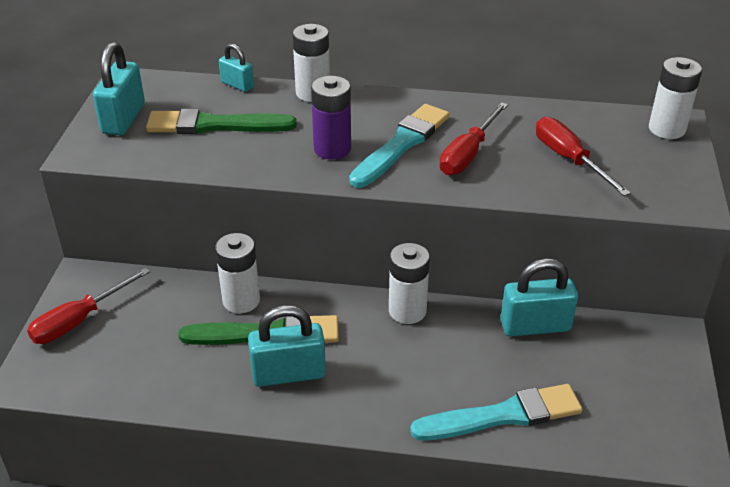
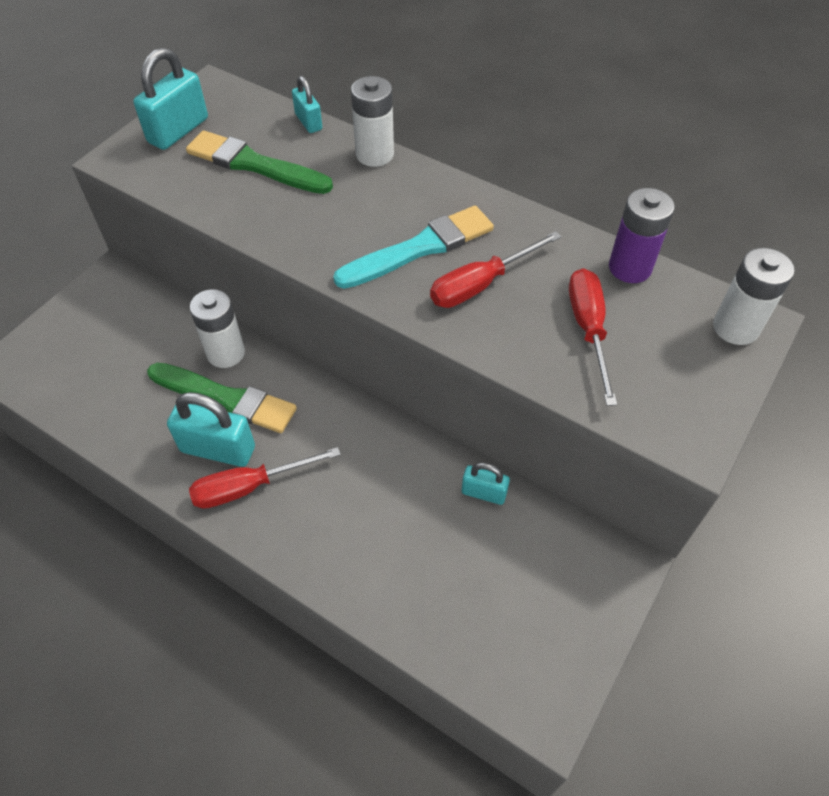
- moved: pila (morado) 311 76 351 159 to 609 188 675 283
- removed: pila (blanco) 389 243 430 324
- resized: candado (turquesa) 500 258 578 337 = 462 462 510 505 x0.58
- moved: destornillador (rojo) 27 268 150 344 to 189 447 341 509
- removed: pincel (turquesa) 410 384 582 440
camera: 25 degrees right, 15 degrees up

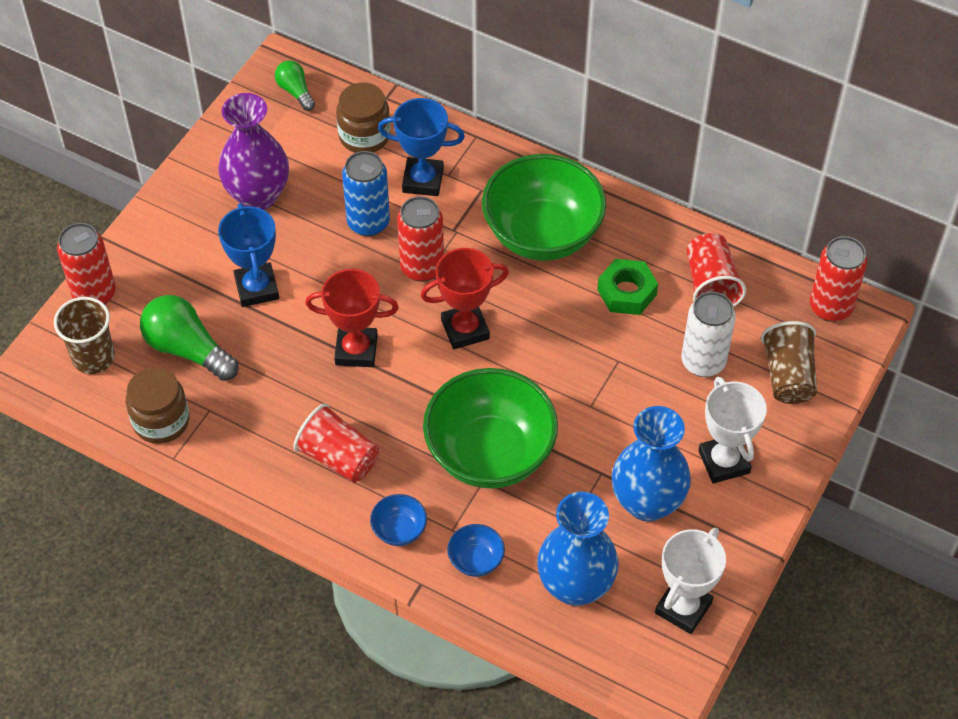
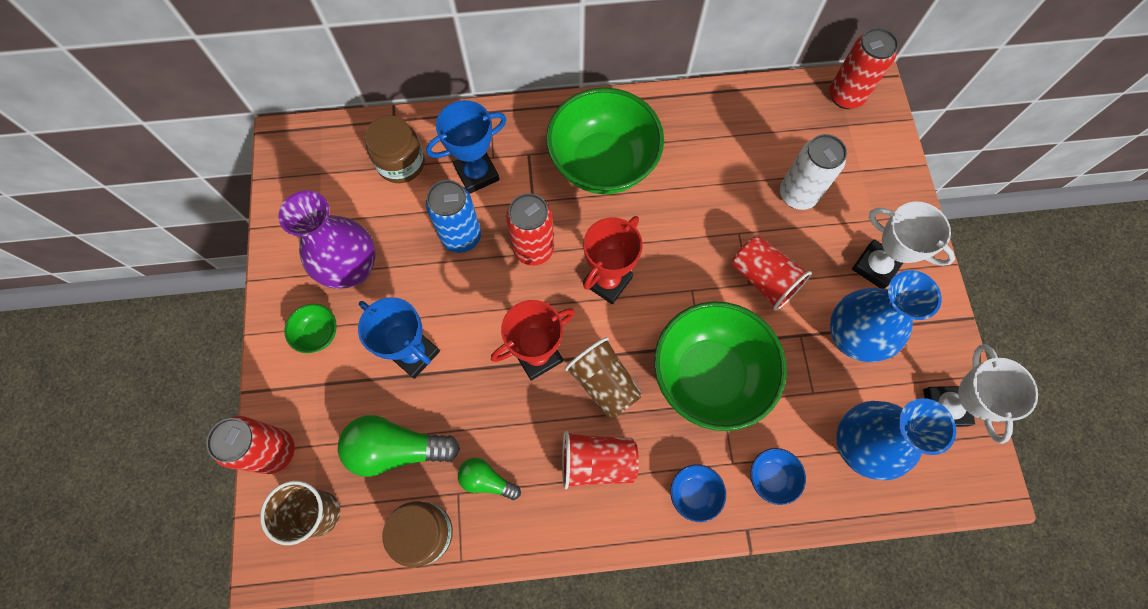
- moved: bombilla (verde) 275 61 315 111 to 458 458 521 500
- moved: vaso (rojo) 686 233 746 307 to 732 236 812 311
- removed: tuerca (verde) 597 259 658 315
- moved: vaso (marrón) 761 321 817 404 to 565 337 642 419
- added: cuenco (verde) 284 304 337 353
camera: 35 degrees left, 15 degrees up

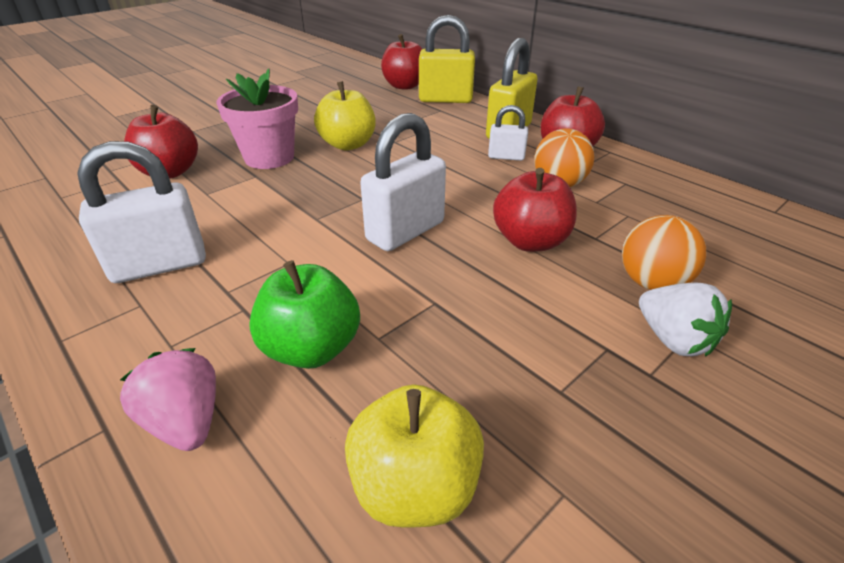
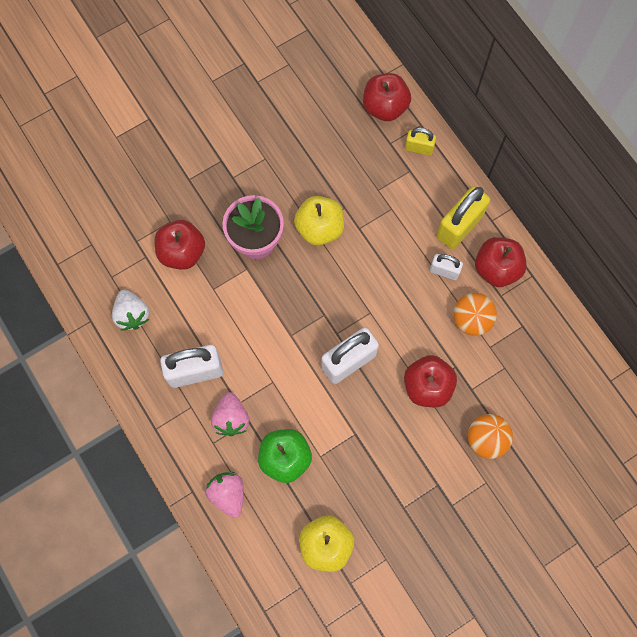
- resized: candado (amarillo) 419 15 475 103 = 405 128 436 156 x0.55
- moved: fresa (blanco) 639 283 732 357 to 112 289 149 331
- added: fresa (rosa) 211 392 249 436
camera: 10 degrees right, 35 degrees up

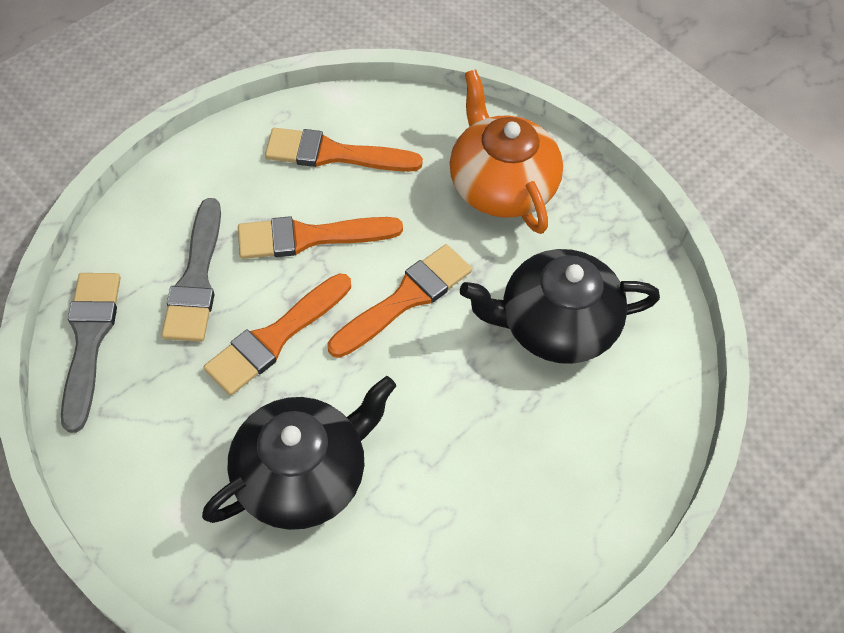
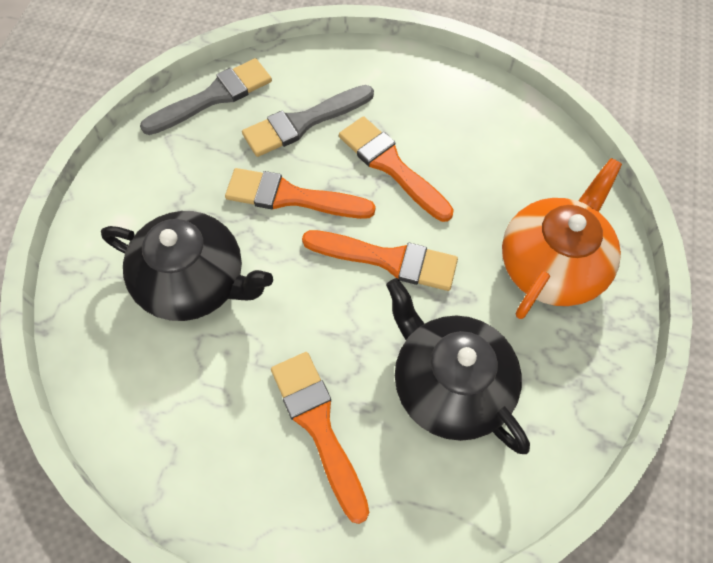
- moved: pincel (naranja) 265 128 423 172 to 271 352 369 524
camera: 60 degrees right, 5 degrees up

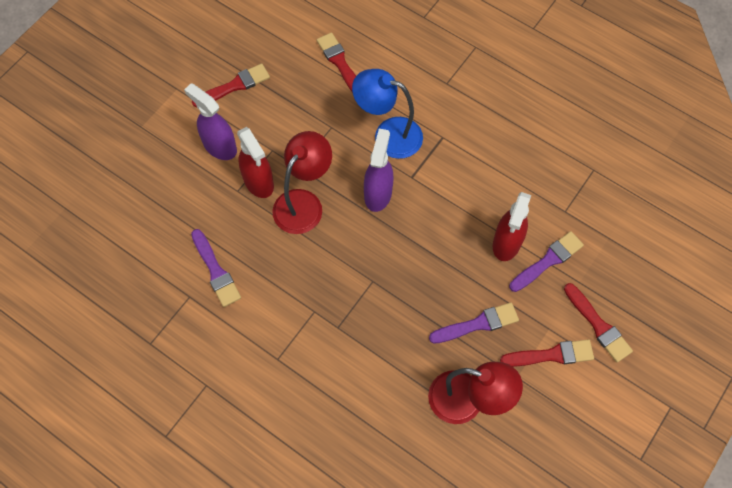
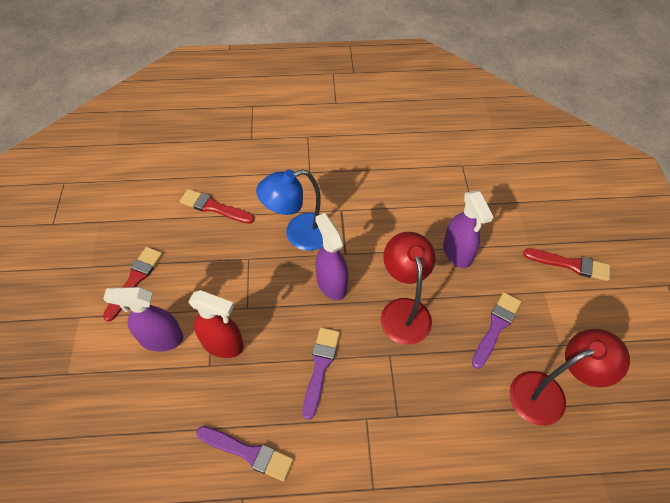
- moved: lámpara (rojo) 272 131 332 234 to 381 232 436 344
- recoloured: pulverizador (rojo) 493 192 531 261 to pulverizador (morado) 443 190 493 268
- moved: pincel (morado) 509 231 584 292 to 302 327 340 420
- removed: pincel (rojo) 500 339 594 367
camera: 40 degrees left, 10 degrees down

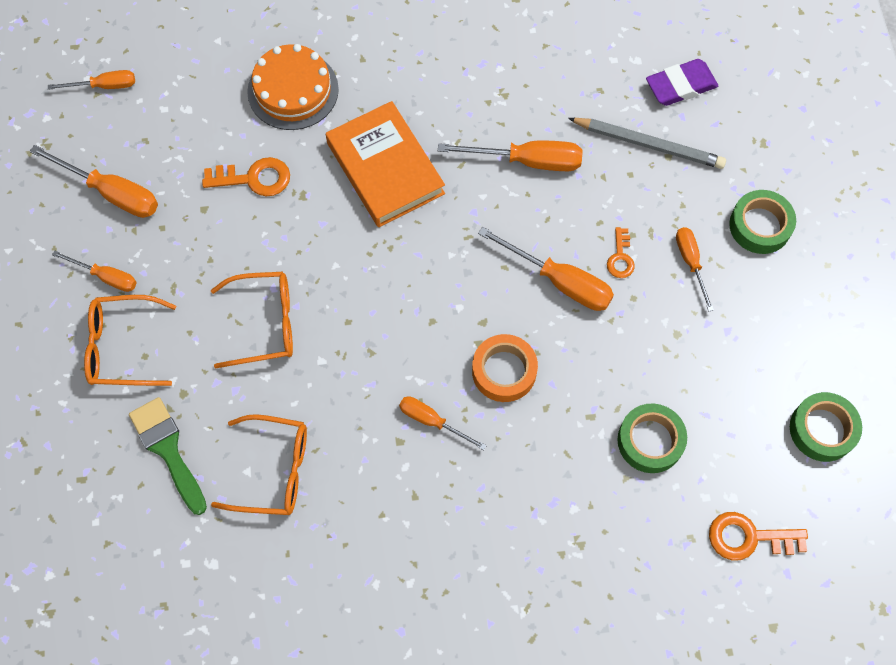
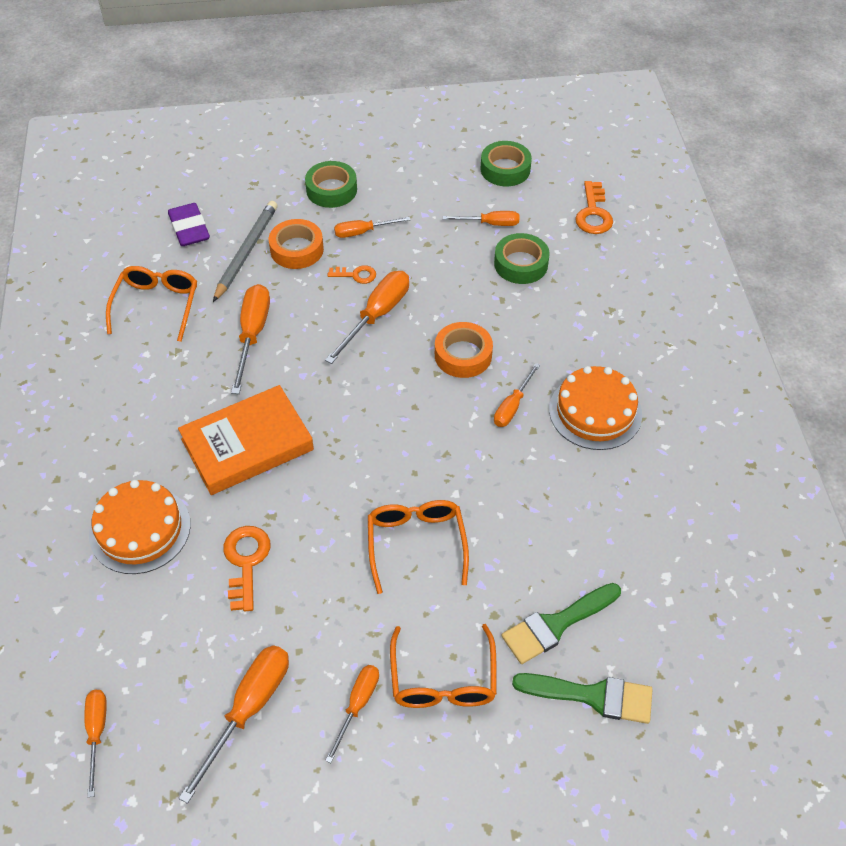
- moved: gafas (naranja) 211 414 307 515 to 106 266 197 342
- added: destornillador (naranja) 443 211 519 226
- added: cinta adhesiva (naranja) 269 219 324 269
- added: tarta (naranja) 549 366 642 450
- added: pincel (verde) 512 673 653 724
camera: 90 degrees left, 15 degrees down

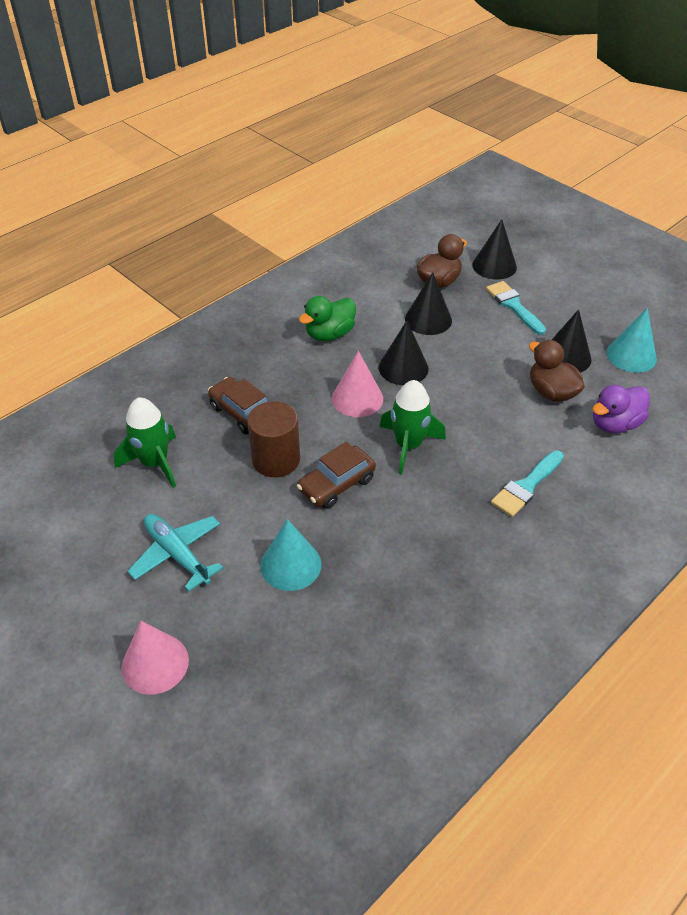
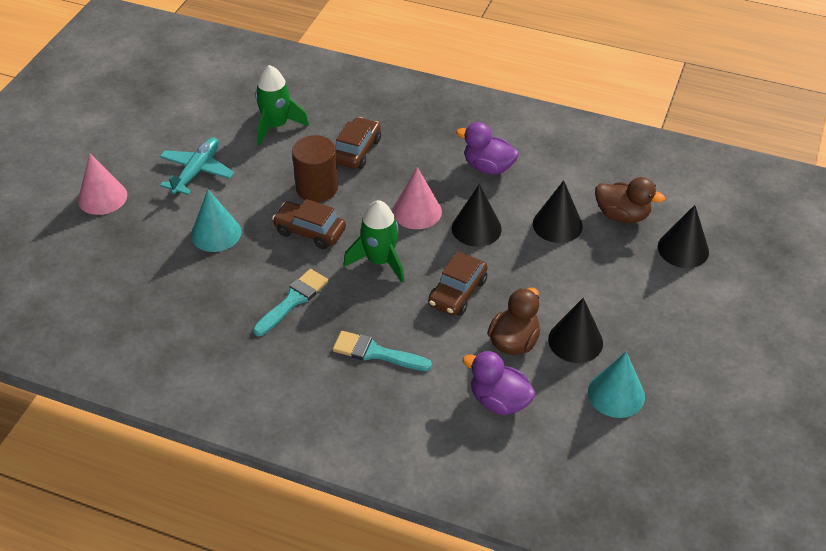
- moved: pincel (turquesa) 486 281 546 335 to 253 269 328 336
- recoloured: pato (verde) 299 296 356 341 to pato (morado) 456 122 519 174
- added: coche (marrón) 428 251 488 316
camera: 65 degrees right, 0 degrees up

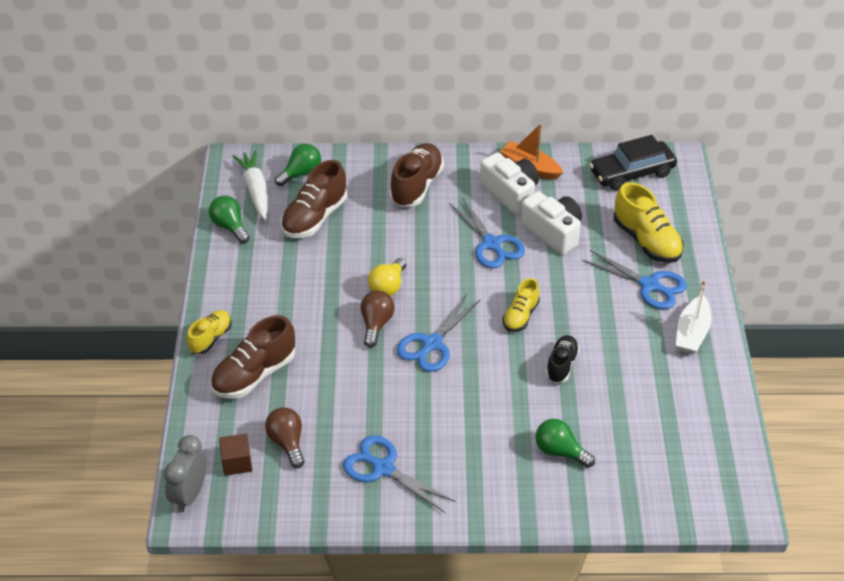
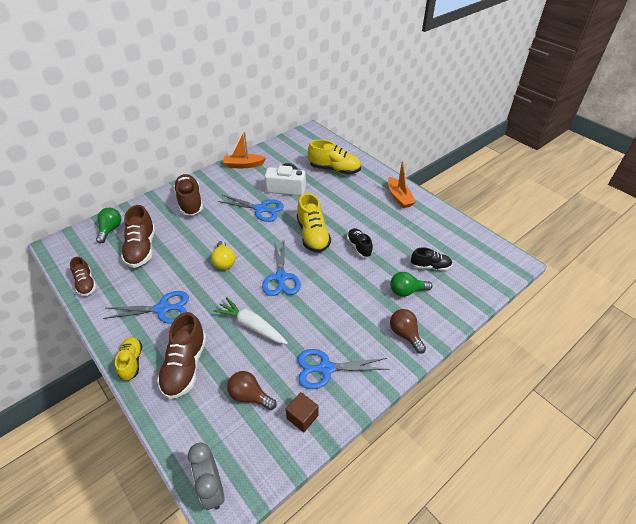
- removed: coche (negro) 589 135 677 191
- moved: zanahoria (blanco) 232 150 267 220 to 213 297 288 344
- removed: cámara (blanco) 480 153 539 215
- replaced: bombilla (verde) 209 196 250 243 to zapato (marrón) 70 257 96 296
- moved: tijeras (azul) 582 250 687 309 to 103 291 189 324
- resized: zapato (amarillo) 502 278 540 332 = 297 193 331 253 x1.64
- recoloured: barco (blanco) 676 280 711 354 to barco (naranja) 388 161 416 208
- moved: bombilla (marrón) 361 291 394 348 to 390 309 426 354
- moved: cubo (marrón) 219 434 252 476 to 286 392 319 433
- added: zapato (negro) 411 247 453 271
camera: 40 degrees left, 0 degrees up

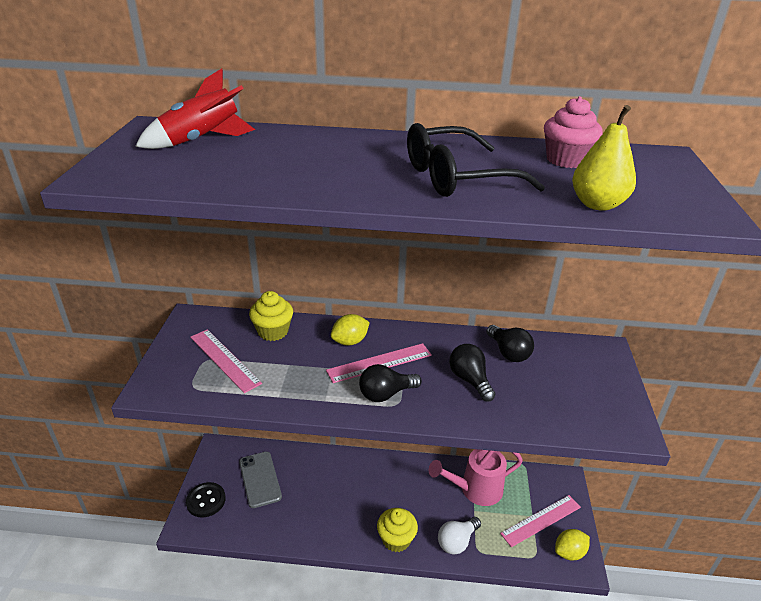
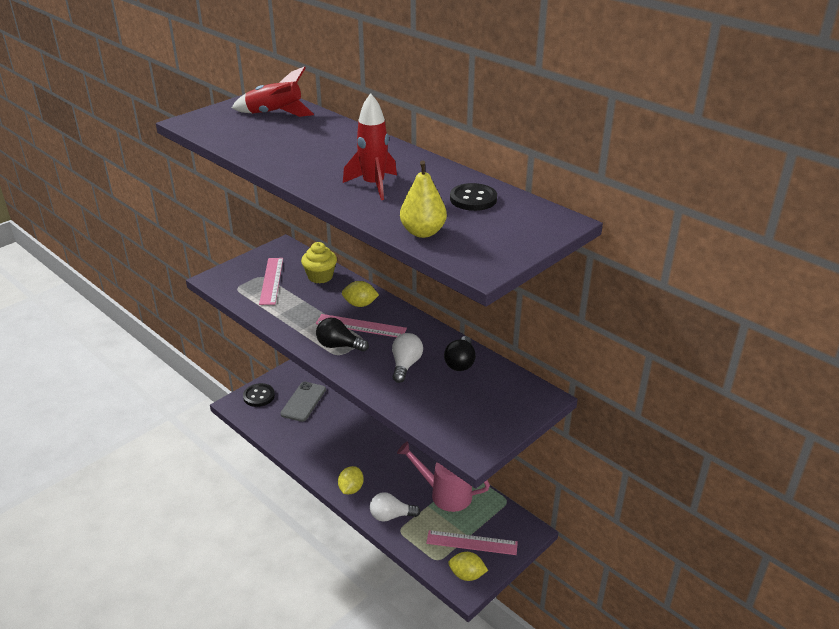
- replaced: magdalena (rosa) 544 96 603 168 to botón (negro) 450 183 497 211
- replaced: gafas (negro) 407 123 545 197 to cohete (rojo) 343 93 397 200
- recoloured: bombilla (negro) 449 344 495 402 to bombilla (blanco) 392 333 423 383
- replaced: magdalena (amarillo) 377 508 418 552 to limón (amarillo) 338 466 364 494
camera: 40 degrees right, 0 degrees up

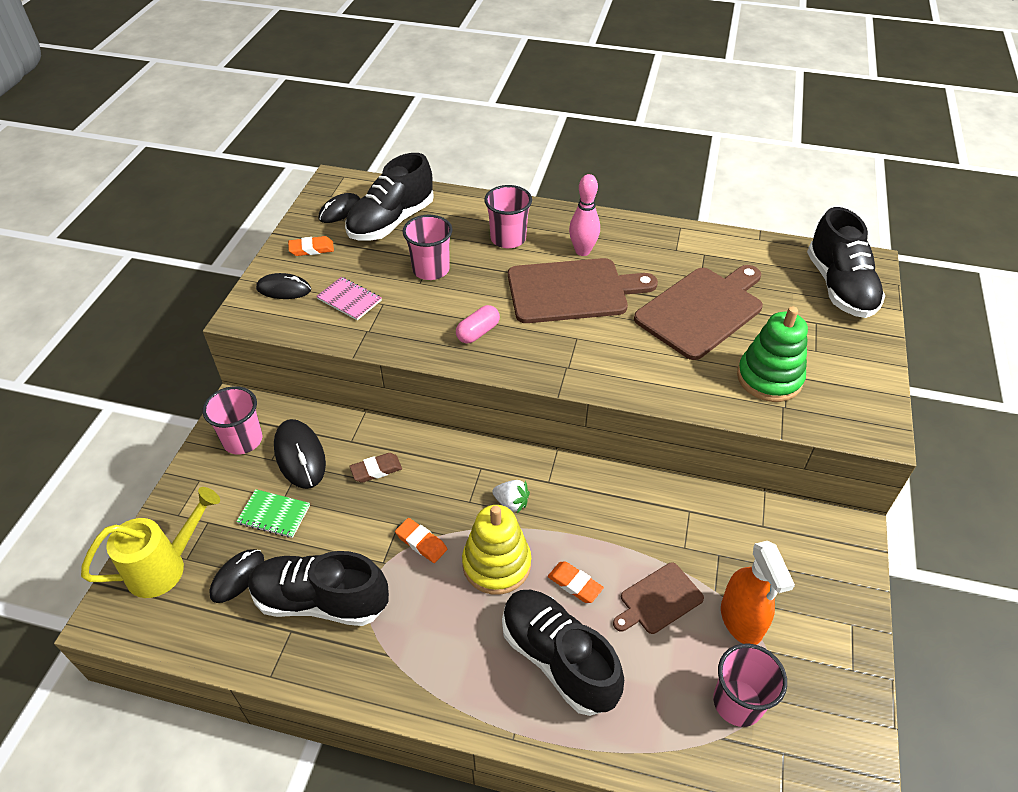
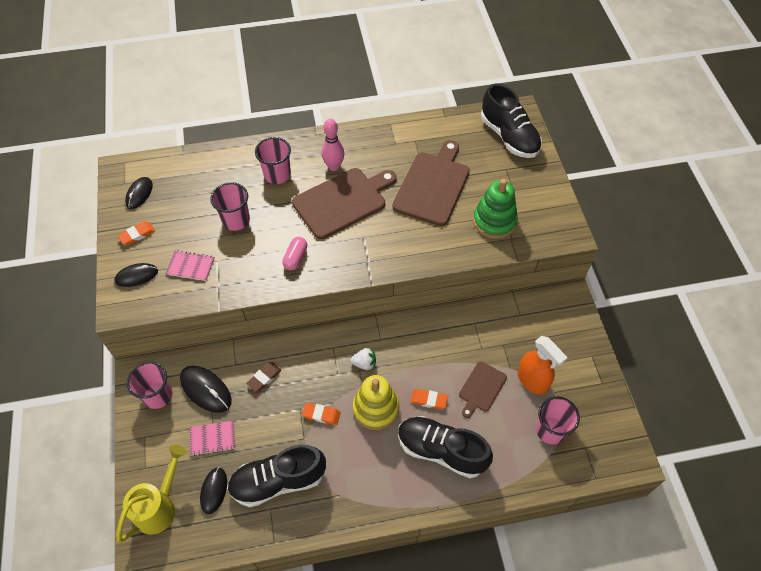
- removed: zapato (negro) 345 153 434 241
- recoloured: cuaderno (verde) 236 489 310 538 to cuaderno (rosa) 190 420 235 456
camera: 25 degrees left, 10 degrees up

